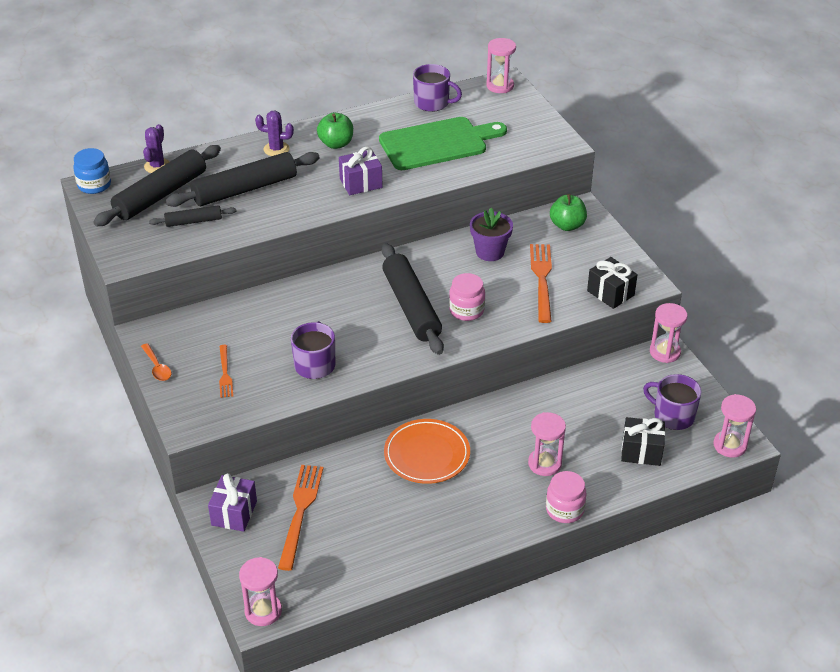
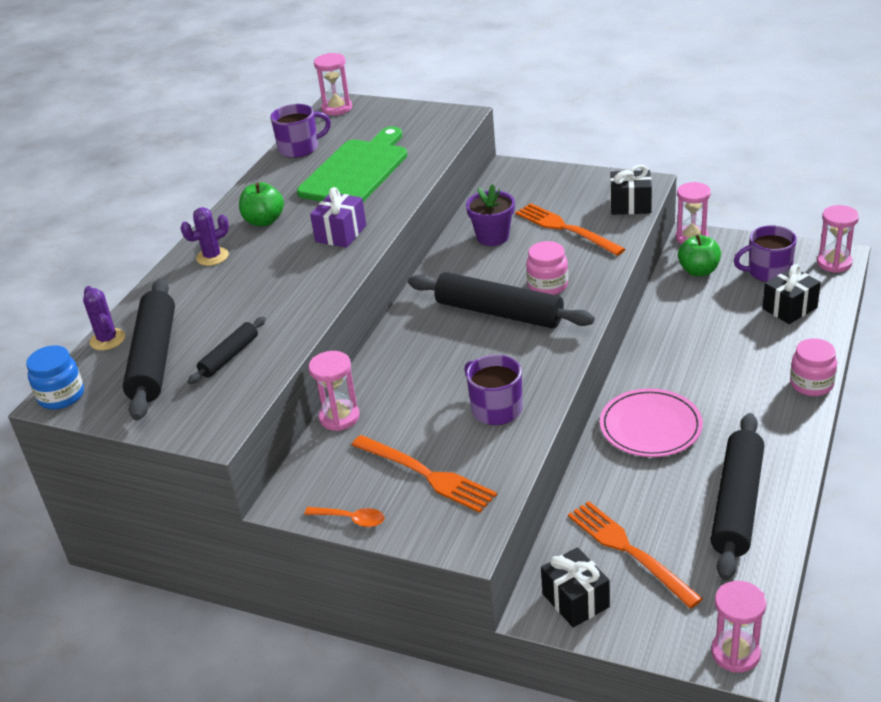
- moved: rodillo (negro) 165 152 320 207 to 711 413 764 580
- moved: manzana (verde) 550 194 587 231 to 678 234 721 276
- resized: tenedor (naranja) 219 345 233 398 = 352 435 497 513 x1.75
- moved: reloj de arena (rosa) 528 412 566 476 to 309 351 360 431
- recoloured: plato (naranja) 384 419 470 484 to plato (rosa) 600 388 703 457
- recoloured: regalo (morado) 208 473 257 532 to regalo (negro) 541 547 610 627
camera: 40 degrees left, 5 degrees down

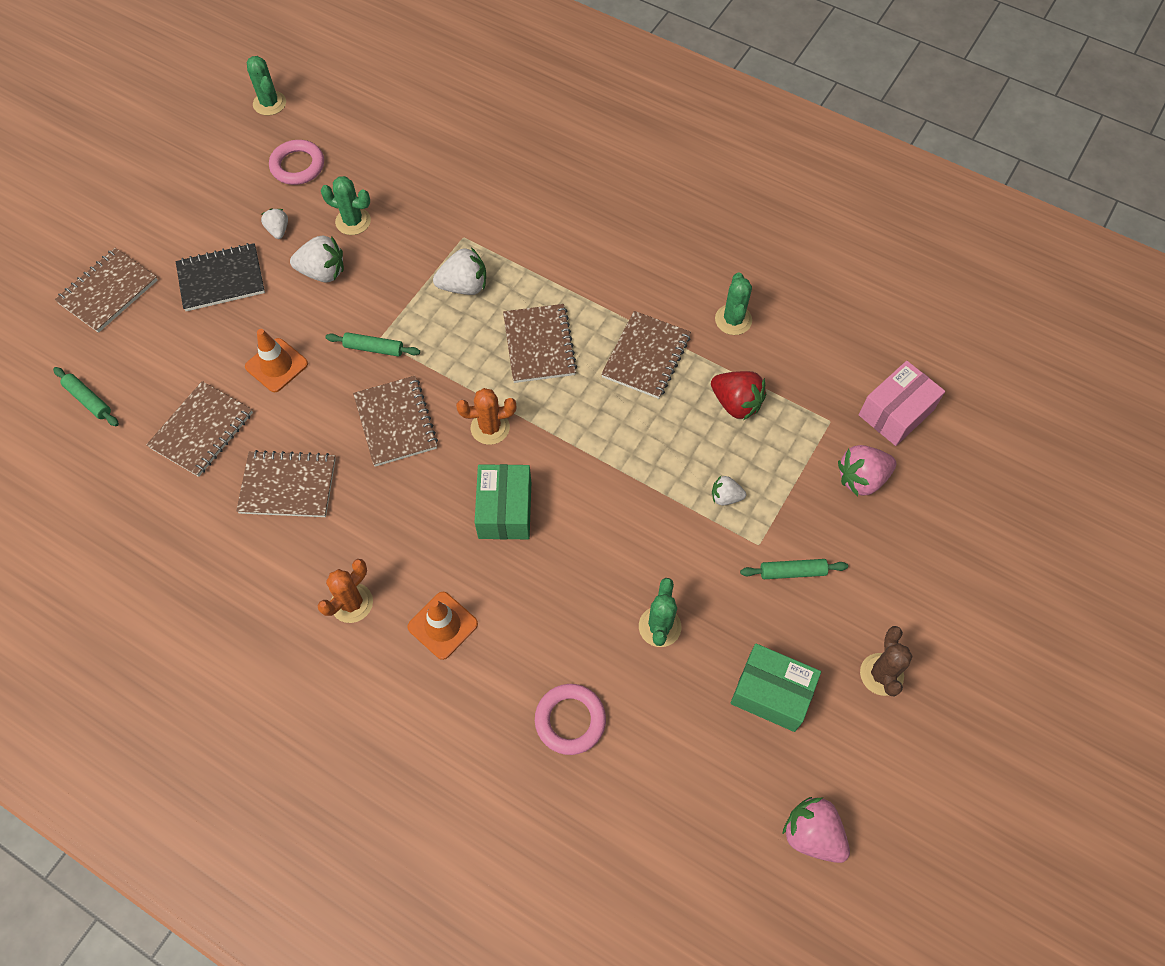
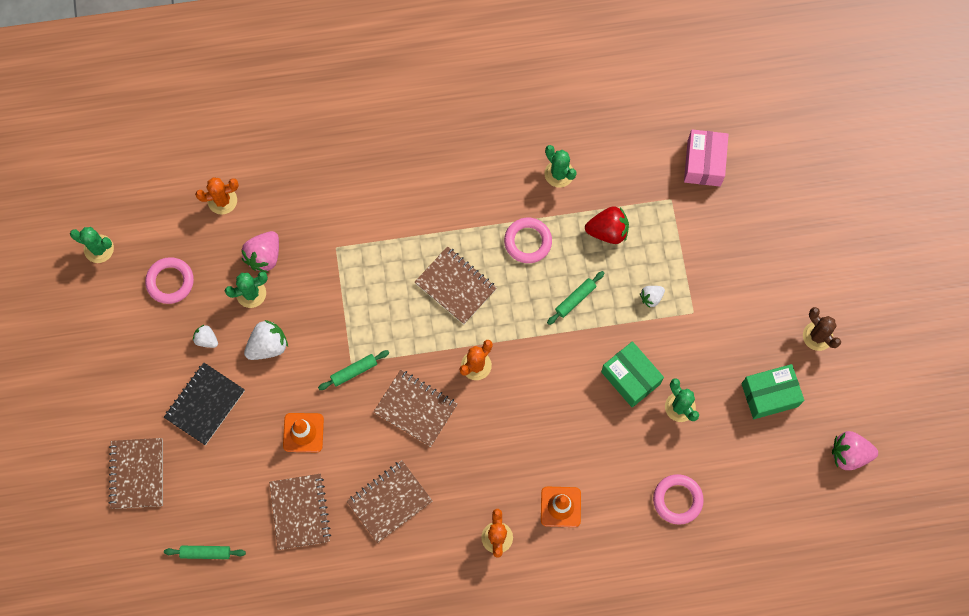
- removed: fresa (blanco) 433 247 486 295
- replaced: cuaderno (marrón) 601 311 691 399 to anillo (rosa) 504 218 552 263
- moved: fresa (rosa) 838 445 896 496 to 241 231 279 273
- moved: caja (verde) 475 464 531 540 to 601 341 664 407
- moved: rodillo (verde) 740 559 848 579 to 547 271 604 325
- added: cactus (naranja) 195 177 239 215
camera: 40 degrees left, 10 degrees up

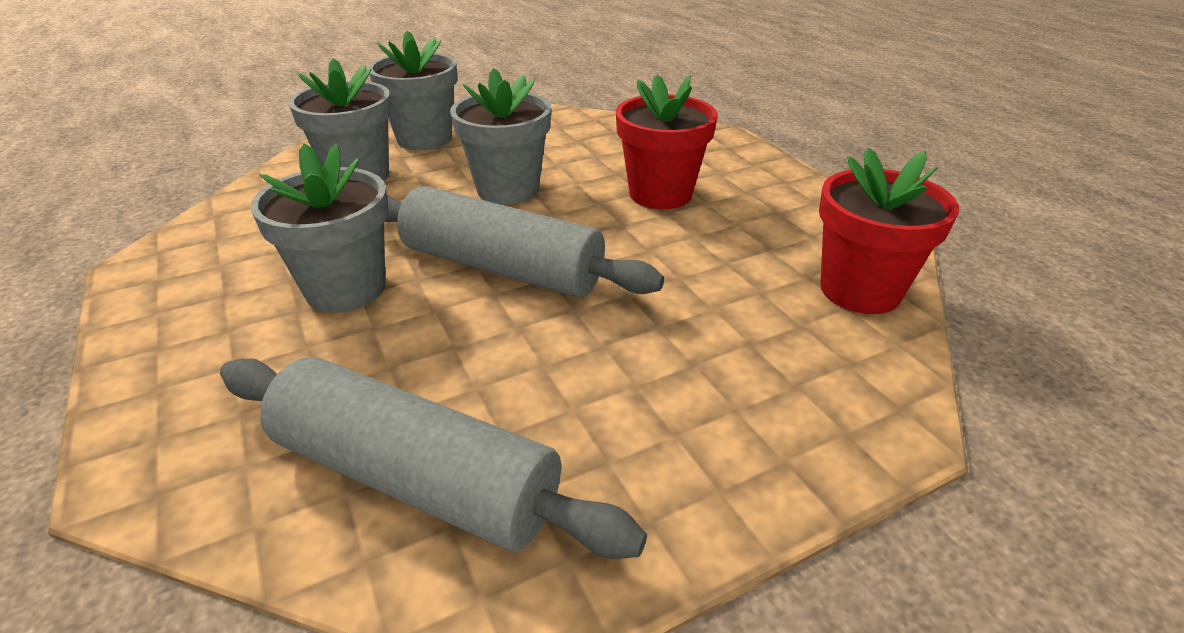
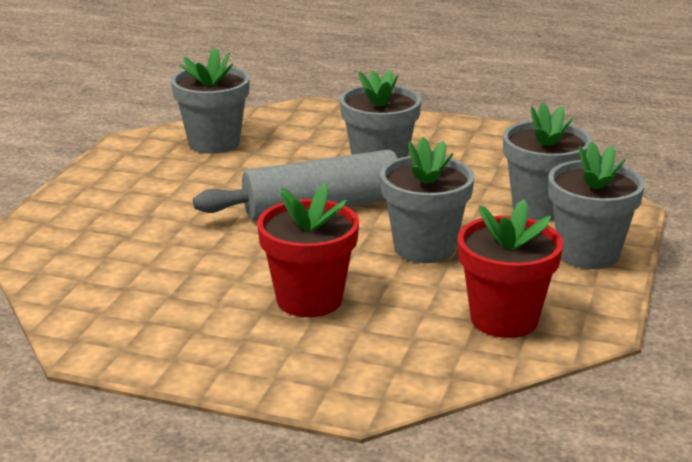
- moved: maceta (rojo) 819 148 959 314 to 458 199 563 338
- replaced: rodillo (gris) 220 357 647 559 to maceta (gris) 171 47 250 154
camera: 135 degrees right, 10 degrees down

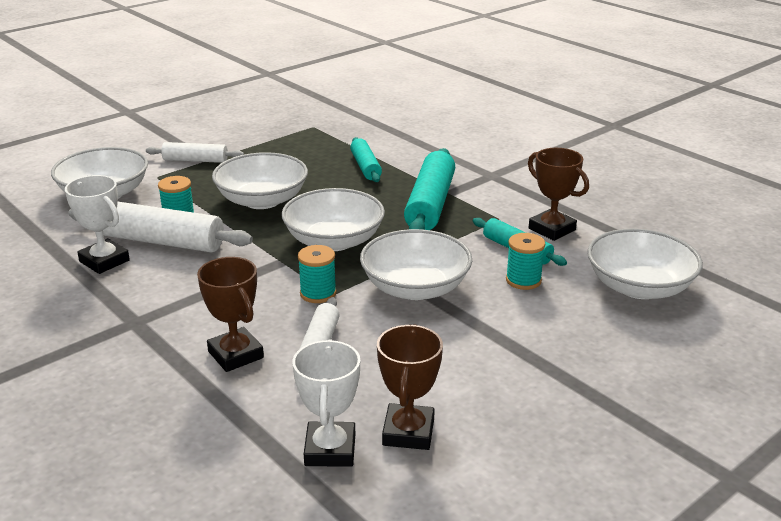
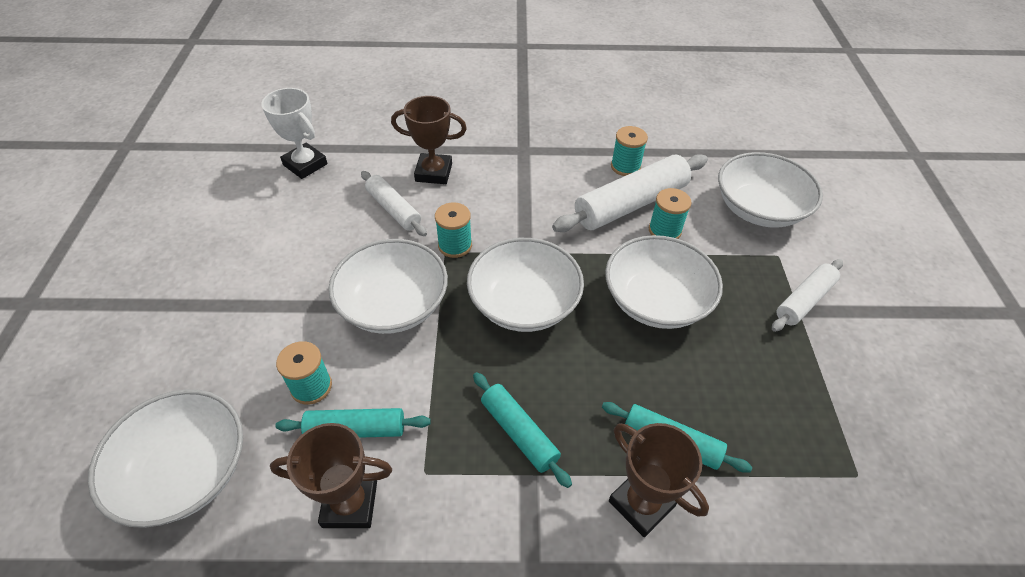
- resized: rodillo (turquesa) 404 148 455 230 = 473 372 572 488 x0.59
- replaced: trofeo (blanco) 65 175 130 274 to carrete (turquesa) 611 126 648 176
- moved: trofeo (marrón) 377 324 443 450 to 609 423 709 537
camera: 130 degrees right, 20 degrees up

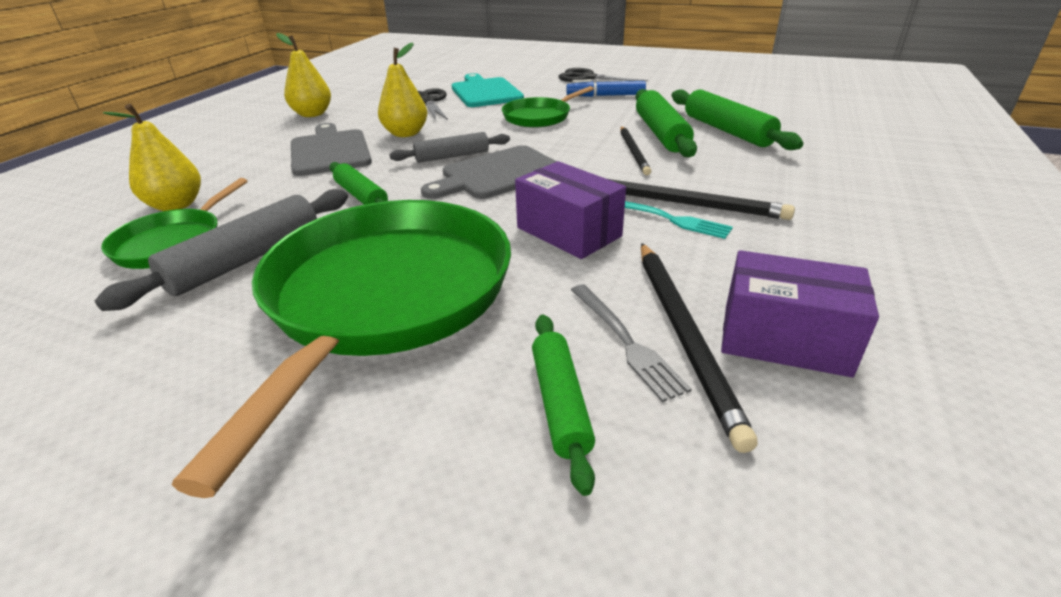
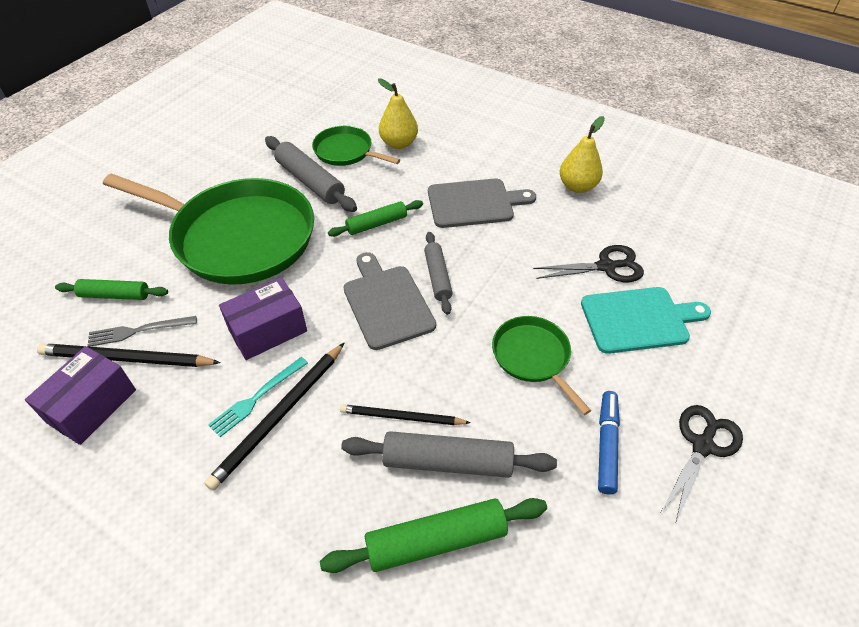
- removed: pera (amarillo) 378 42 427 137
- recoloured: rodillo (verde) 636 89 697 157 to rodillo (gris) 341 431 557 478
camera: 100 degrees right, 15 degrees up

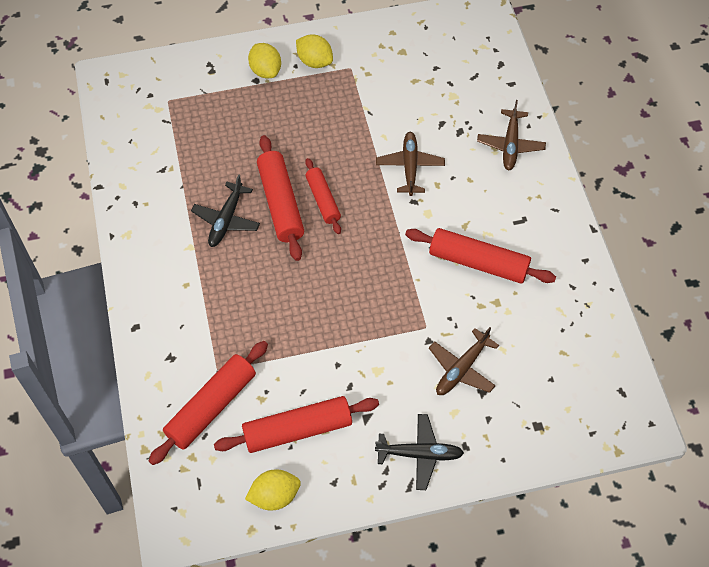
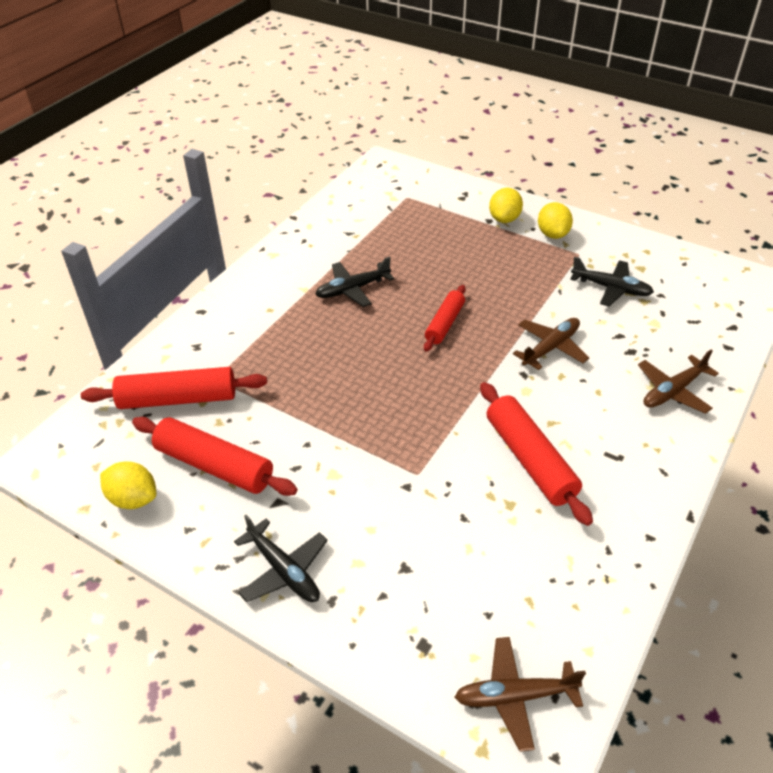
- removed: rodillo (rojo) 257 135 304 261
- moved: avión (marrón) 429 327 499 395 to 455 637 586 752
- added: avión (negro) 570 257 654 306
camera: 45 degrees right, 15 degrees down

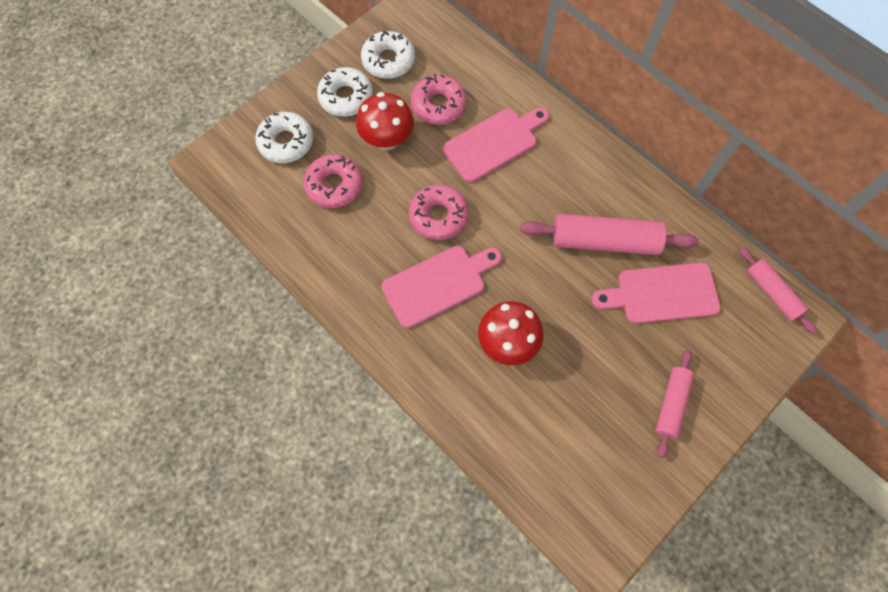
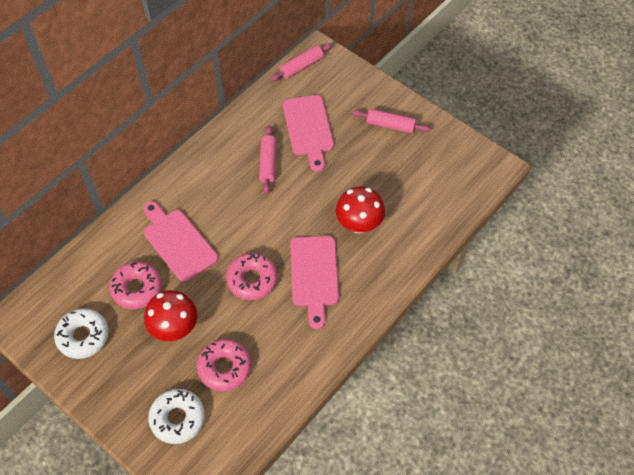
- removed: rosquilla (blanco) 317 67 373 117
- resized: rodillo (rosa) 520 214 699 255 = 259 126 276 194 x0.60
- turned: tabla de cortar (rosa) 381 246 502 328 = 290 236 339 329 150 degrees counterclockwise
camera: 95 degrees left, 10 degrees down

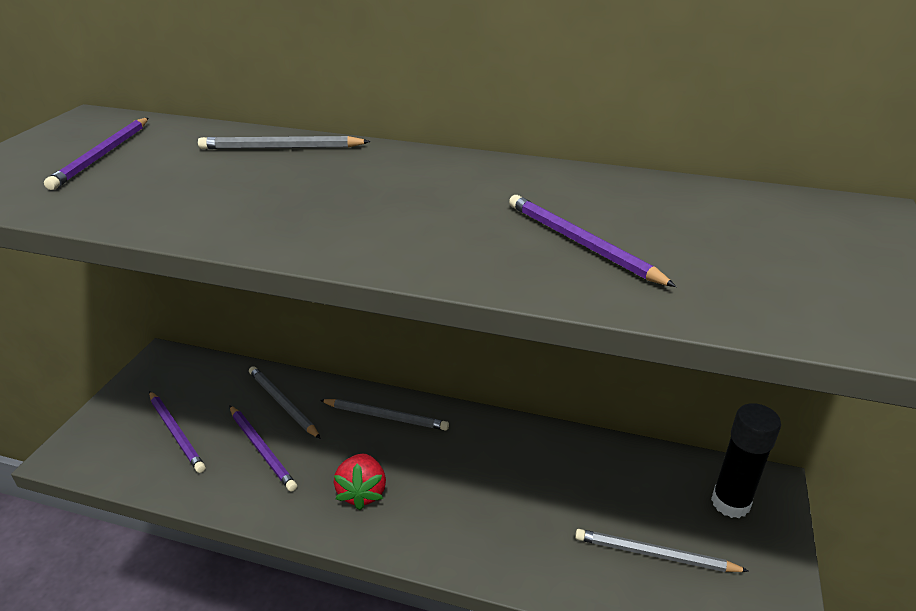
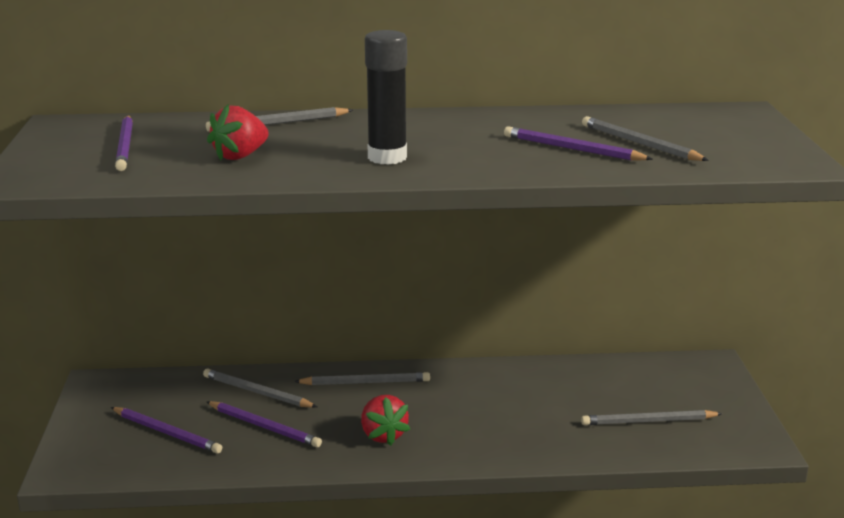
- moved: barra de pegamento (negro) 711 403 781 518 to 365 30 407 165
- added: fresa (rojo) 207 104 269 160
- added: lápiz (gris) 582 116 709 161
camera: 20 degrees left, 10 degrees down

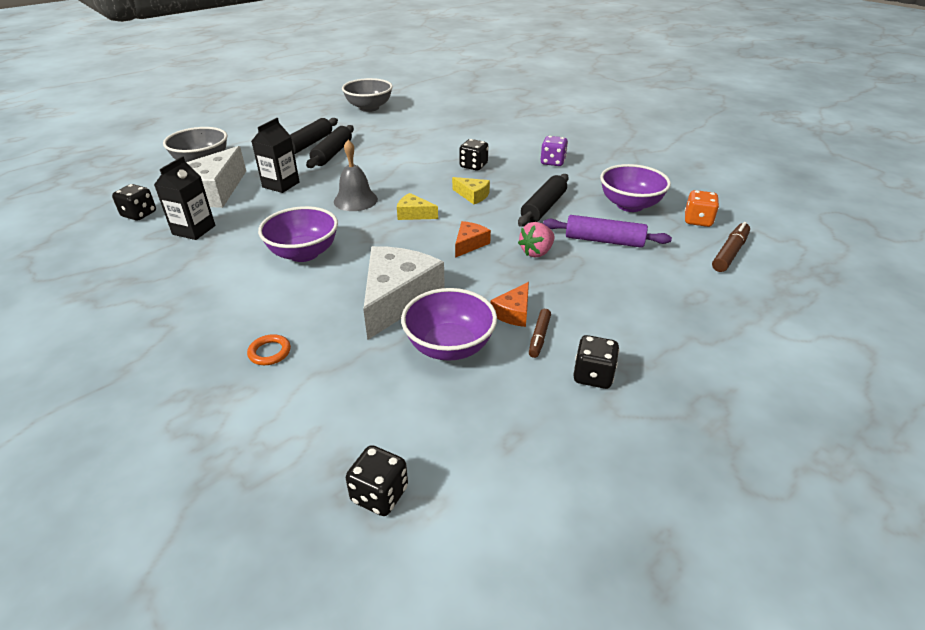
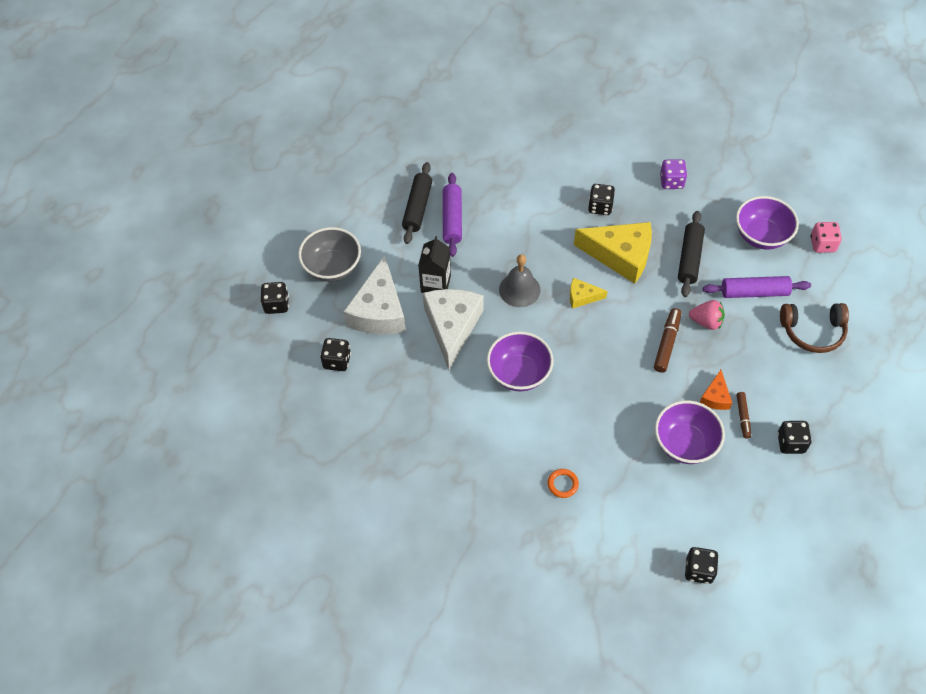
- removed: cuenco (gris) 342 78 393 112
- recoloured: rodillo (negro) 306 125 354 168 to rodillo (morado) 443 173 462 257
- removed: cartón de leche (negro) 154 156 215 240
- resized: queso (amarillo) 452 177 490 204 = 574 222 652 284 x2.08
- recoloured: dado (naranja) 685 190 719 227 to dado (rosa) 810 222 842 253
- removed: queso (naranja) 455 221 491 258
- turned: fresa (rosa) 518 222 555 257 = 689 300 725 330 105 degrees counterclockwise
- moved: rotulador (marrón) 712 222 750 272 to 654 308 681 373
- moved: queso (blanco) 363 246 445 340 to 423 289 484 370
- added: dado (negro) 260 282 289 314
- added: auriculares (marrón) 780 303 849 353
camera: 15 degrees left, 20 degrees up

